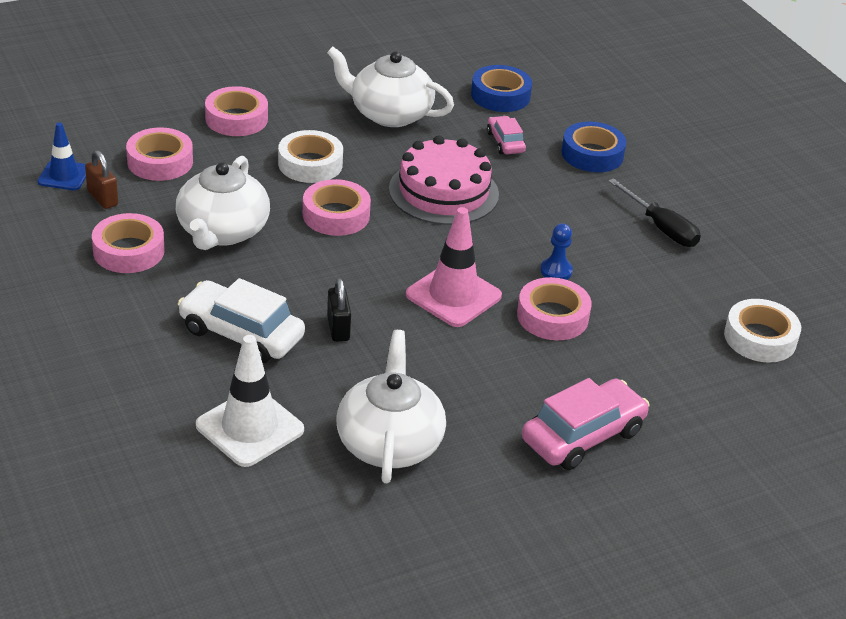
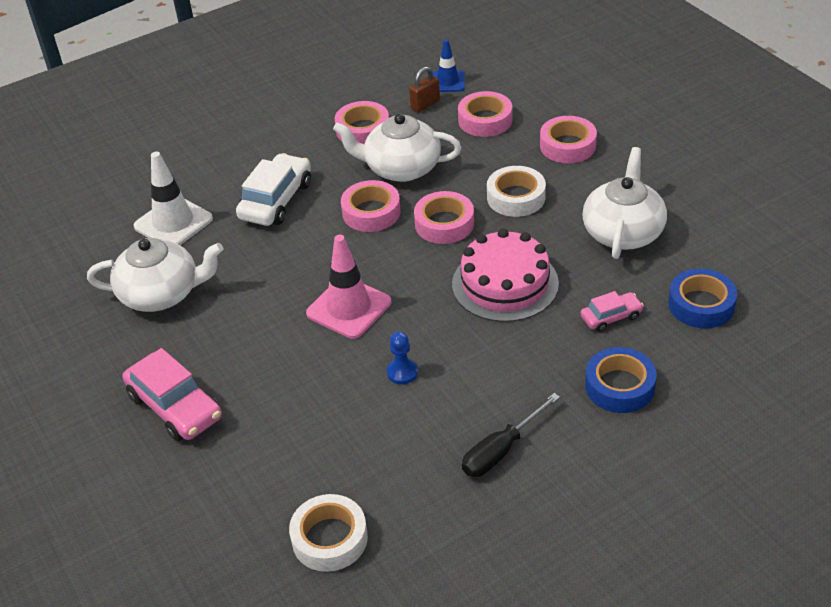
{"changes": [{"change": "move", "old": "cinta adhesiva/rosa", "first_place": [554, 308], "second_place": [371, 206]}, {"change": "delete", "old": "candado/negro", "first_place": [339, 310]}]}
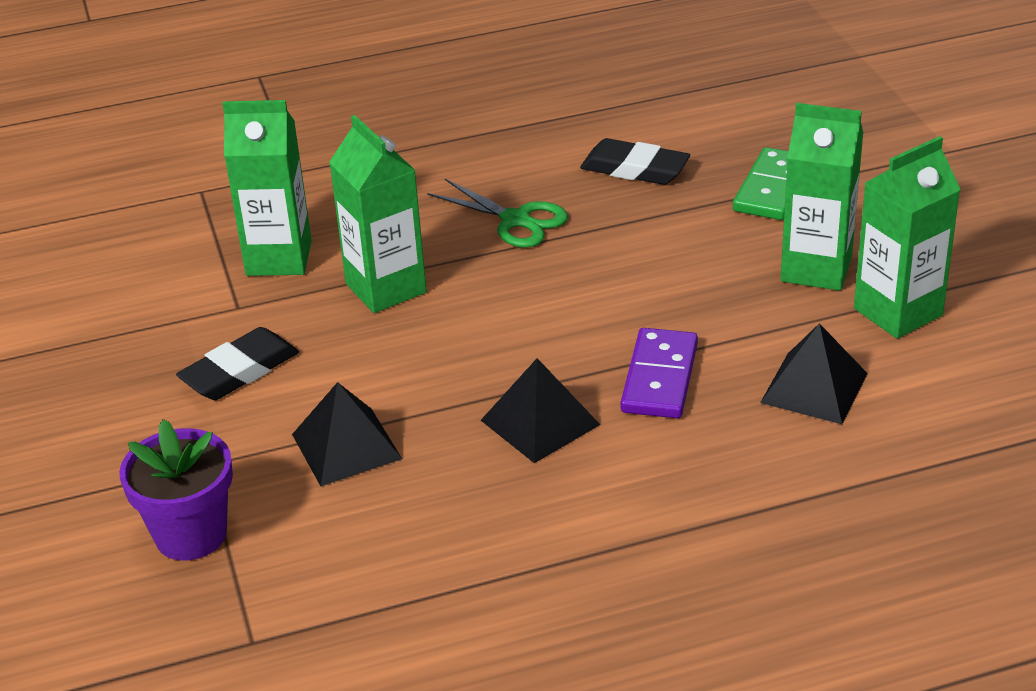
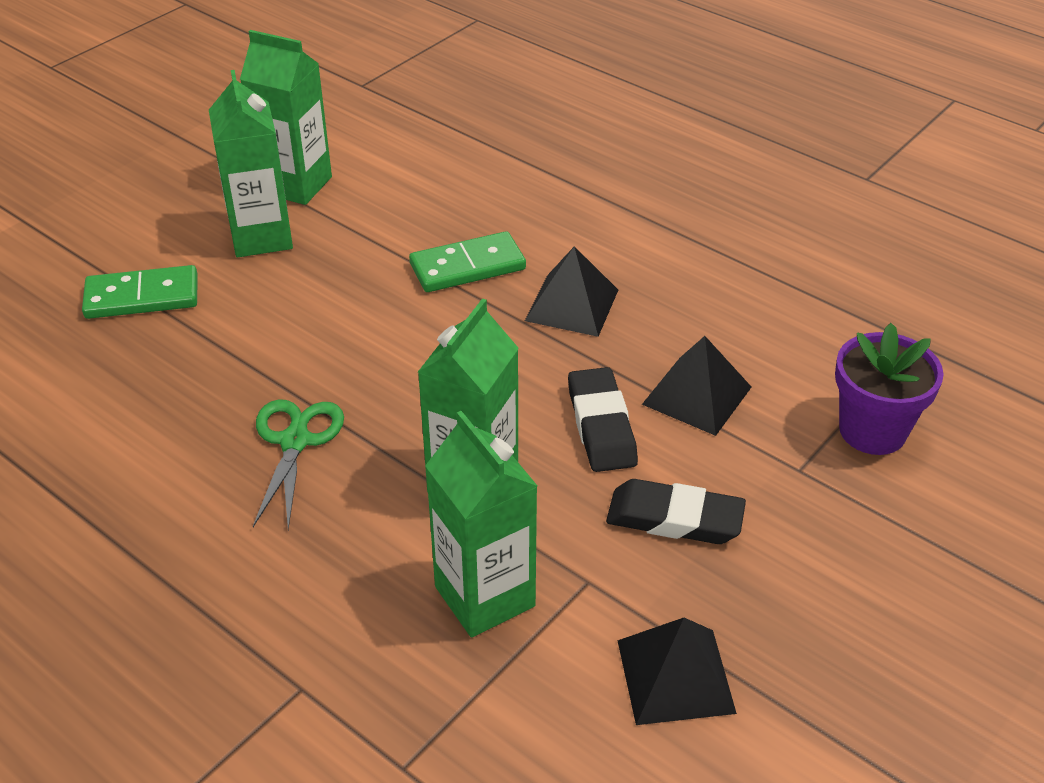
{"changes": [{"change": "recolor", "old": "ficha de dominó/morado", "new": "ficha de dominó/verde", "first_place": [659, 373], "second_place": [467, 261]}, {"change": "move", "old": "goma de borrar/negro", "first_place": [635, 161], "second_place": [603, 419]}, {"change": "move", "old": "pirámide/negro", "first_place": [814, 373], "second_place": [677, 671]}]}
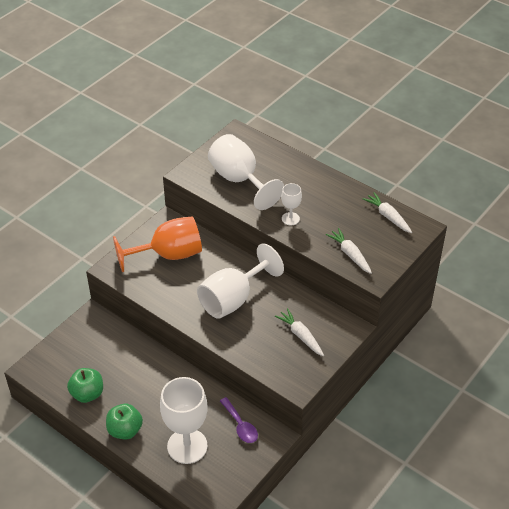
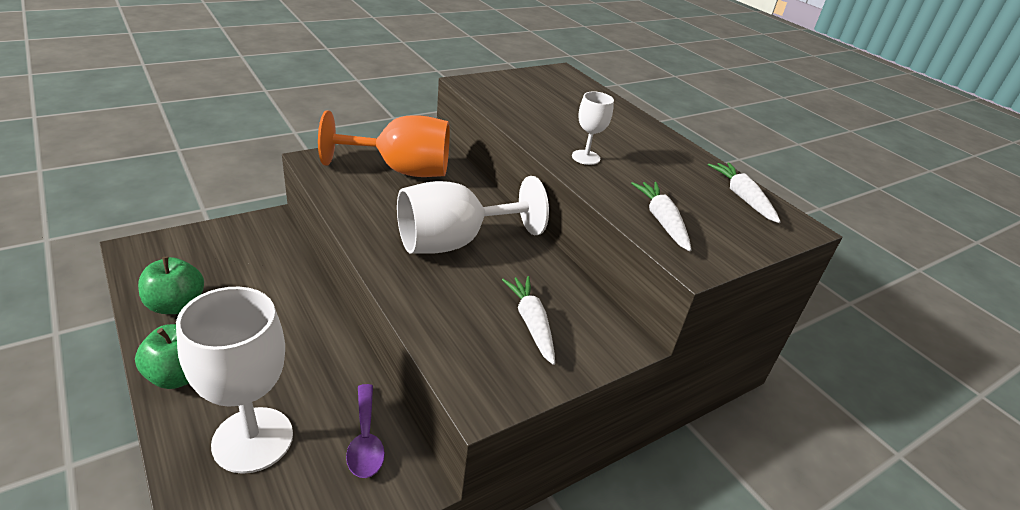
{"changes": [{"change": "delete", "old": "copa/blanco", "first_place": [246, 172]}]}
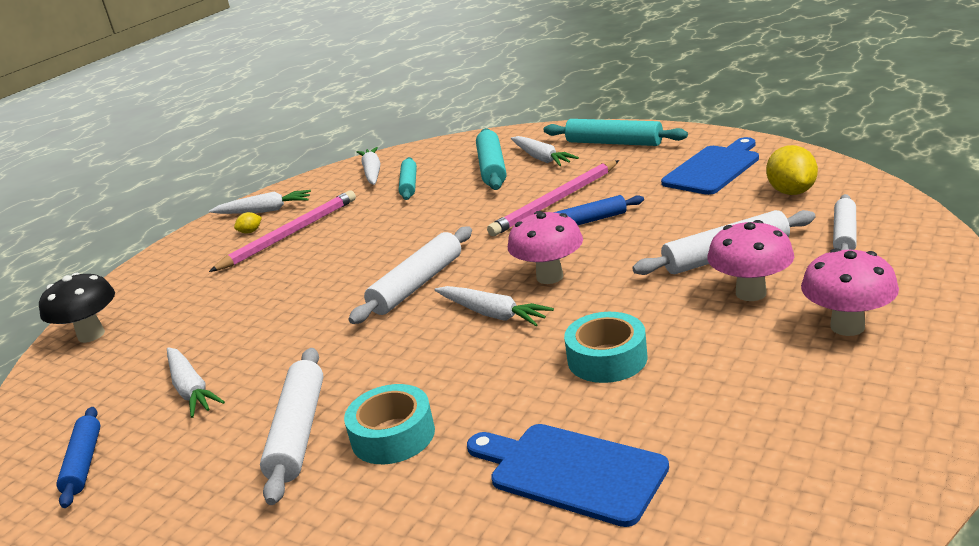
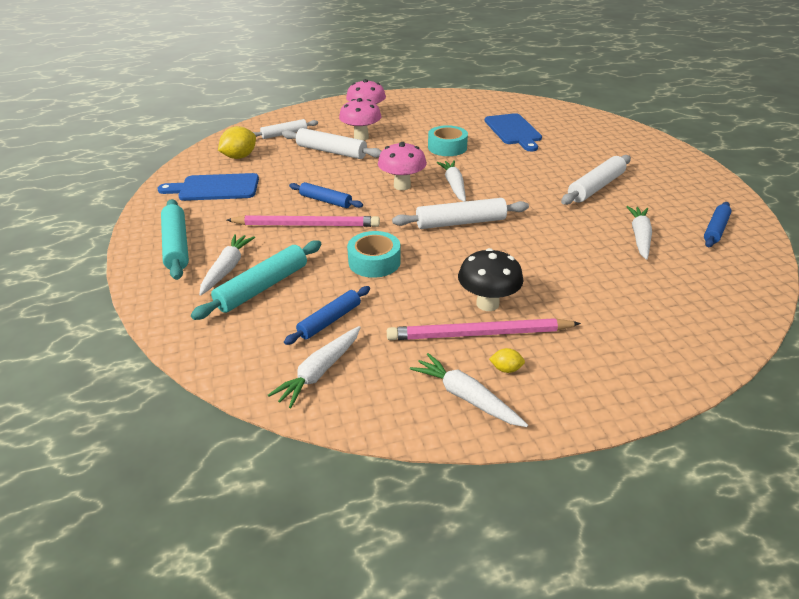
{"changes": [{"change": "recolor", "old": "rodillo/turquesa", "new": "rodillo/azul", "first_place": [408, 178], "second_place": [327, 315]}, {"change": "move", "old": "cinta adhesiva/turquesa", "first_place": [389, 424], "second_place": [374, 254]}, {"change": "move", "old": "seta/negro", "first_place": [77, 308], "second_place": [490, 279]}]}
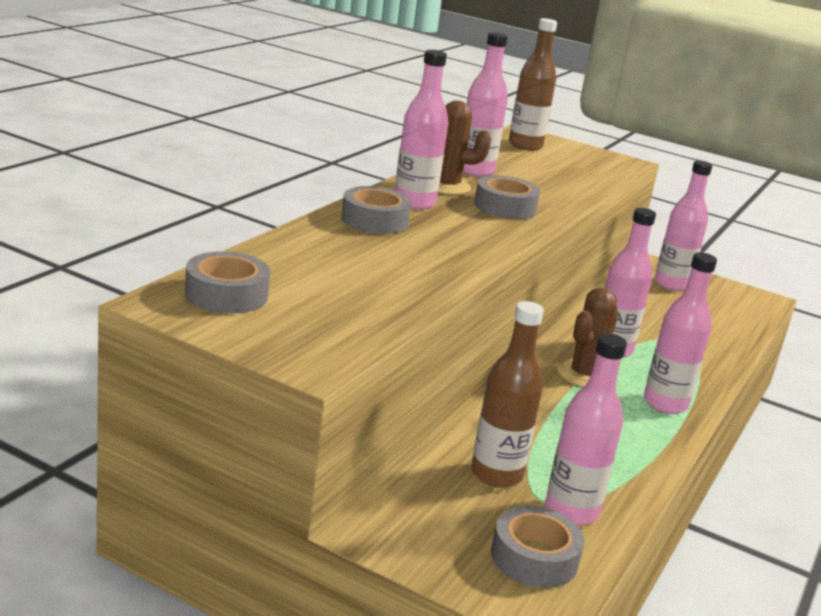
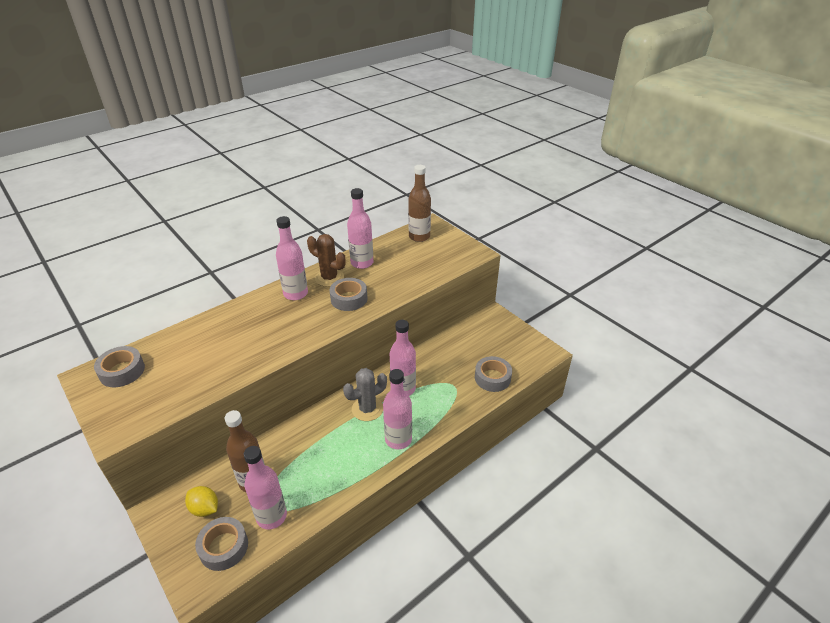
{"changes": [{"change": "insert", "new": "limón/amarillo", "second_place": [201, 501]}, {"change": "recolor", "old": "cactus/marrón", "new": "cactus/gris", "first_place": [588, 337], "second_place": [365, 394]}, {"change": "move", "old": "cinta adhesiva/gris", "first_place": [376, 210], "second_place": [493, 374]}, {"change": "delete", "old": "botella/rosa", "first_place": [683, 226]}]}
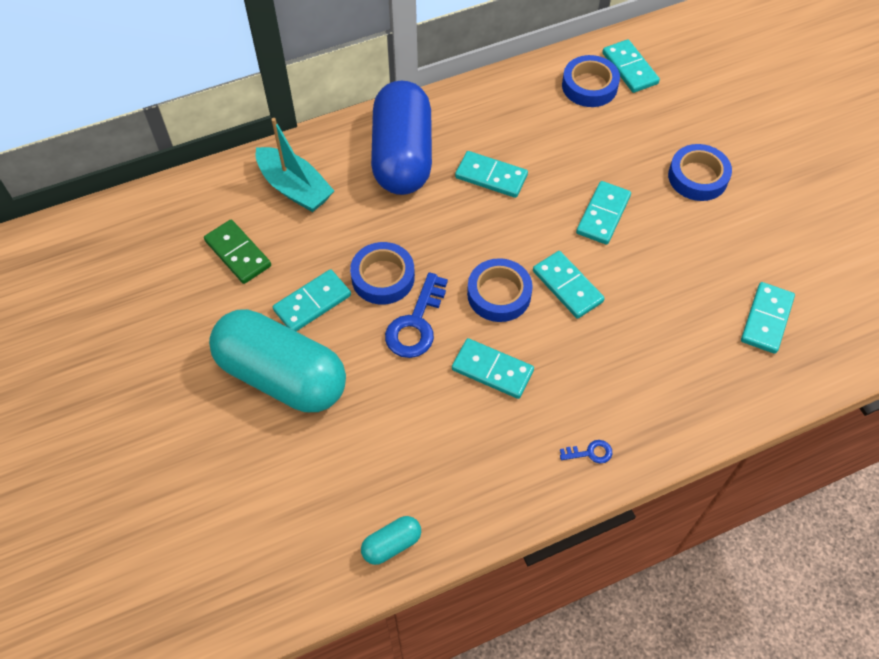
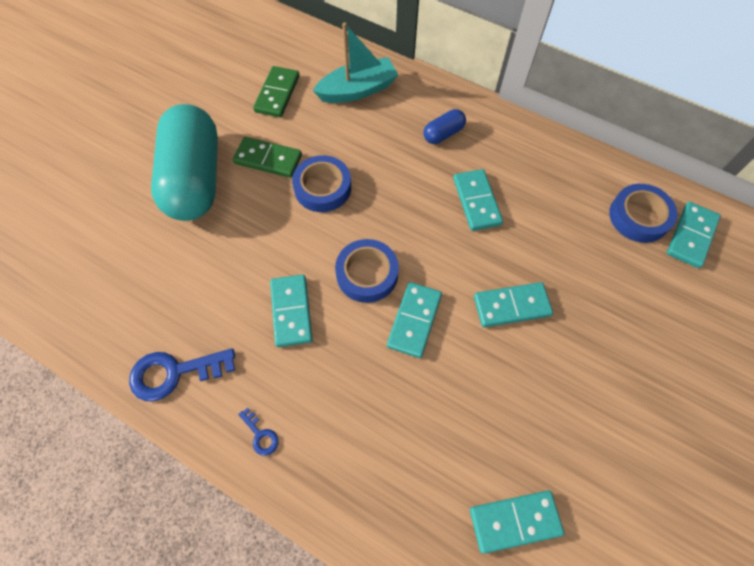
{"changes": [{"change": "move", "old": "llave/azul", "first_place": [416, 315], "second_place": [182, 375]}, {"change": "recolor", "old": "ficha de dominó/turquesa", "new": "ficha de dominó/verde", "first_place": [312, 300], "second_place": [267, 157]}, {"change": "rotate", "old": "barco/turquesa", "first_place": [295, 165], "second_place": [355, 62], "degrees": -120}, {"change": "resize", "old": "cápsula/azul", "first_place": [401, 138], "second_place": [444, 126], "factor": 0.4}, {"change": "delete", "old": "cápsula/turquesa", "first_place": [391, 540]}, {"change": "delete", "old": "cinta adhesiva/azul", "first_place": [700, 172]}]}
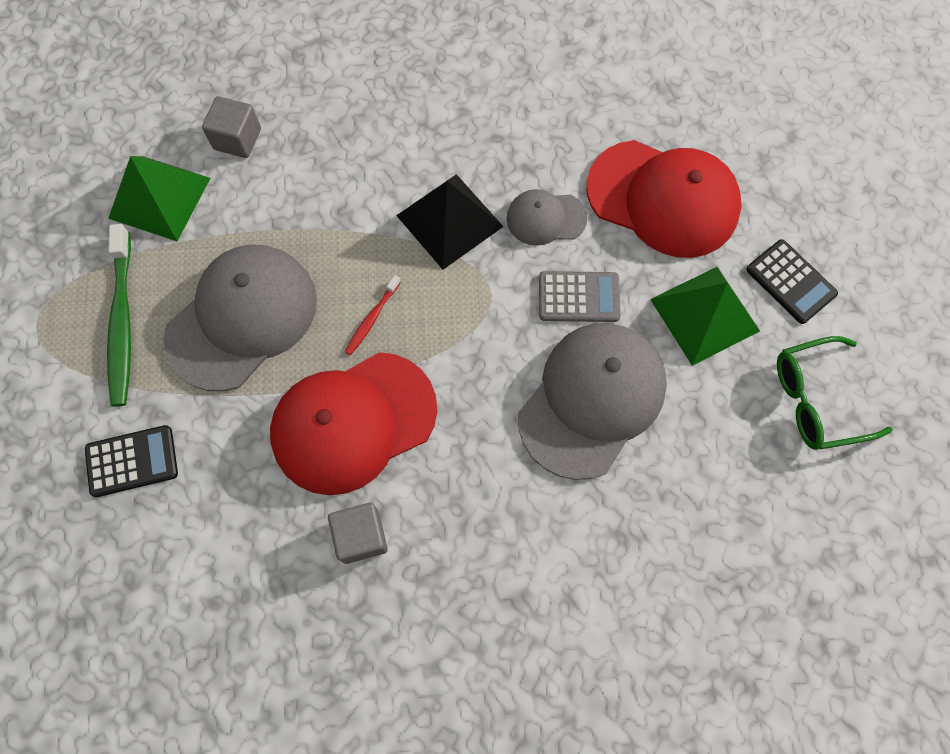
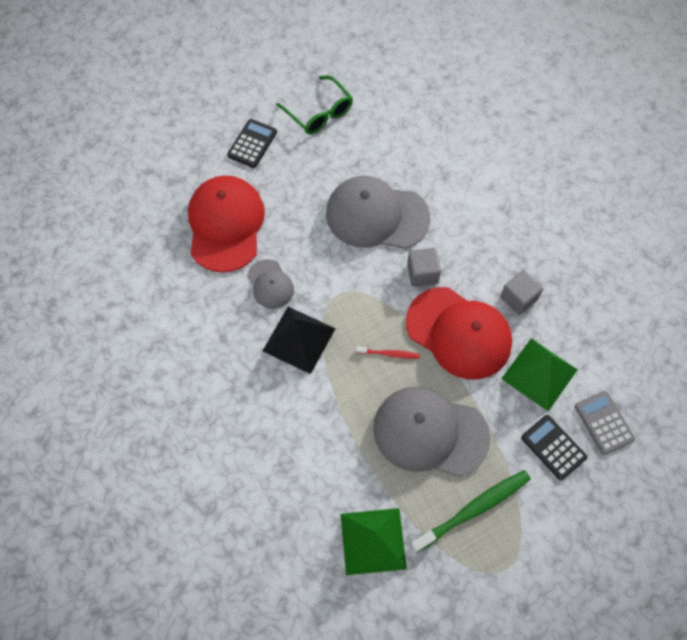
{"changes": [{"change": "move", "old": "cubo/gris", "first_place": [231, 127], "second_place": [424, 267]}, {"change": "move", "old": "pirámide/verde", "first_place": [705, 316], "second_place": [539, 374]}, {"change": "move", "old": "calculadora/gris", "first_place": [580, 296], "second_place": [605, 423]}]}
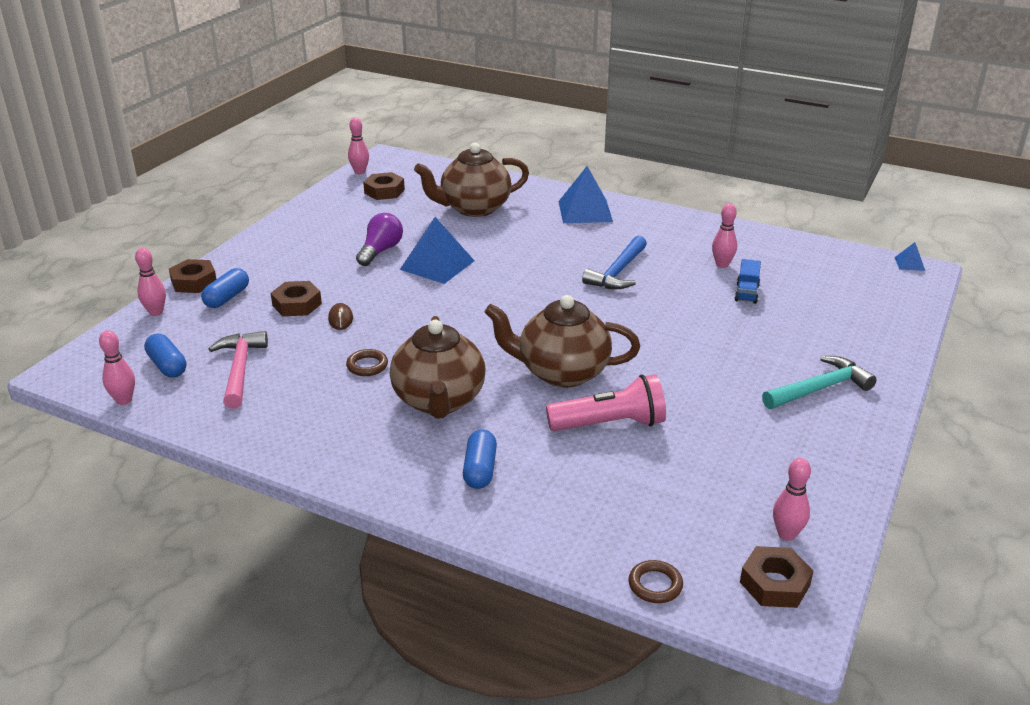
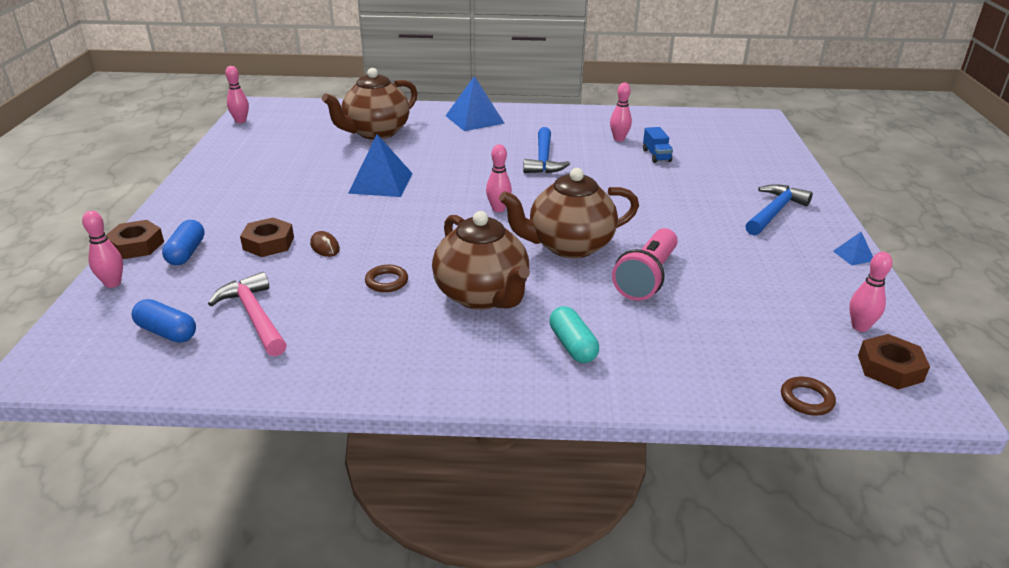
{"changes": [{"change": "move", "old": "bolo/rosa", "first_place": [117, 367], "second_place": [499, 178]}, {"change": "recolor", "old": "cápsula/azul", "new": "cápsula/turquesa", "first_place": [480, 459], "second_place": [574, 334]}, {"change": "rotate", "old": "lámpara de mano/rosa", "first_place": [606, 402], "second_place": [645, 264], "degrees": 150}, {"change": "recolor", "old": "martillo/turquesa", "new": "martillo/azul", "first_place": [819, 382], "second_place": [779, 210]}, {"change": "move", "old": "pirámide/azul", "first_place": [909, 256], "second_place": [853, 248]}, {"change": "delete", "old": "bombilla/morado", "first_place": [379, 239]}, {"change": "delete", "old": "tuerca/marrón", "first_place": [384, 186]}]}
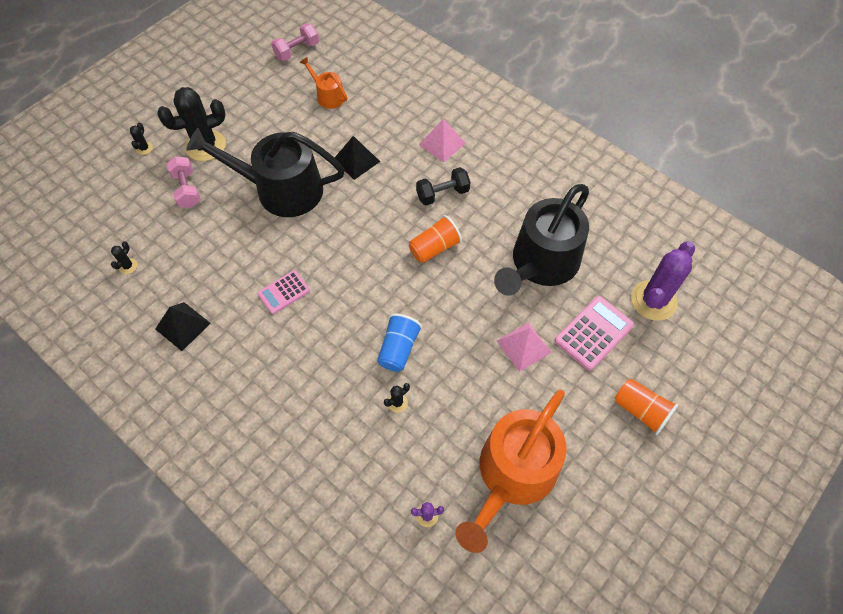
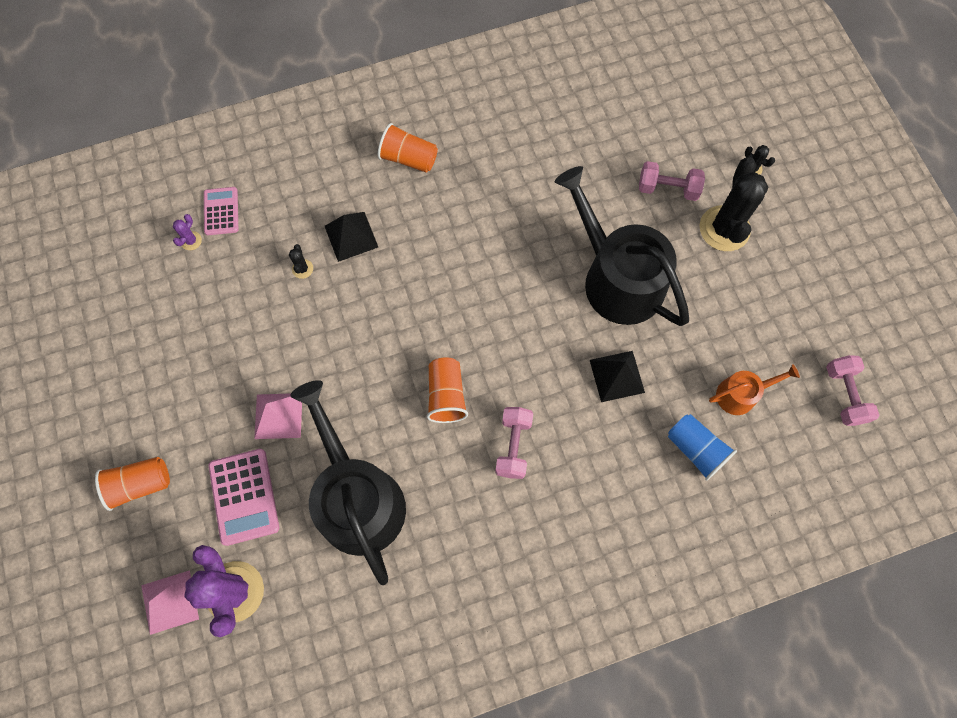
{"changes": [{"change": "move", "old": "pirámide/rosa", "first_place": [442, 141], "second_place": [170, 602]}, {"change": "move", "old": "calculadora/rosa", "first_place": [283, 292], "second_place": [221, 211]}, {"change": "move", "old": "pirámide/negro", "first_place": [183, 326], "second_place": [351, 237]}, {"change": "insert", "new": "vaso/naranja", "second_place": [408, 148]}, {"change": "recolor", "old": "mancuerna/negro", "new": "mancuerna/rosa", "first_place": [443, 186], "second_place": [514, 443]}, {"change": "rotate", "old": "regadera/negro", "first_place": [265, 172], "second_place": [622, 246], "degrees": -75}, {"change": "move", "old": "vaso/azul", "first_place": [399, 342], "second_place": [702, 447]}, {"change": "delete", "old": "cactus/negro", "first_place": [124, 258]}, {"change": "delete", "old": "regadera/naranja", "first_place": [511, 471]}]}
